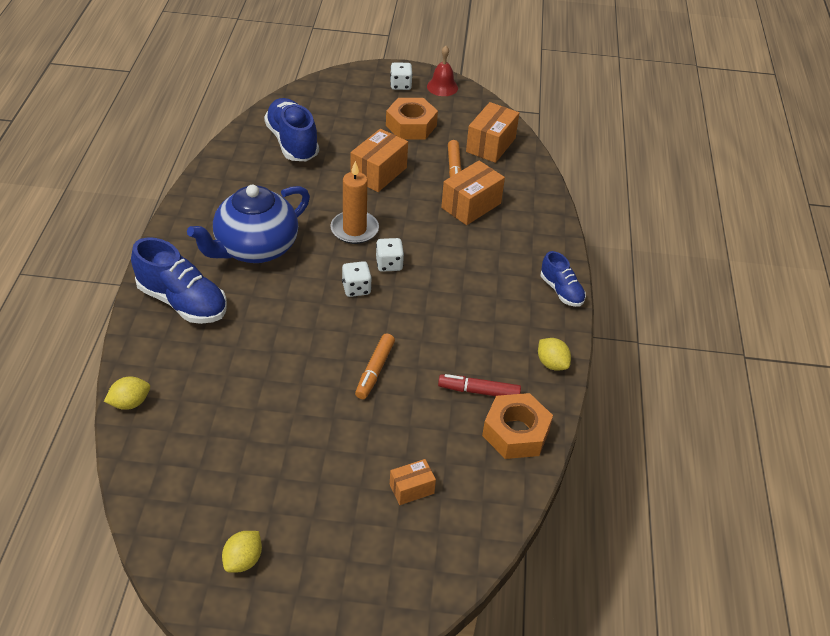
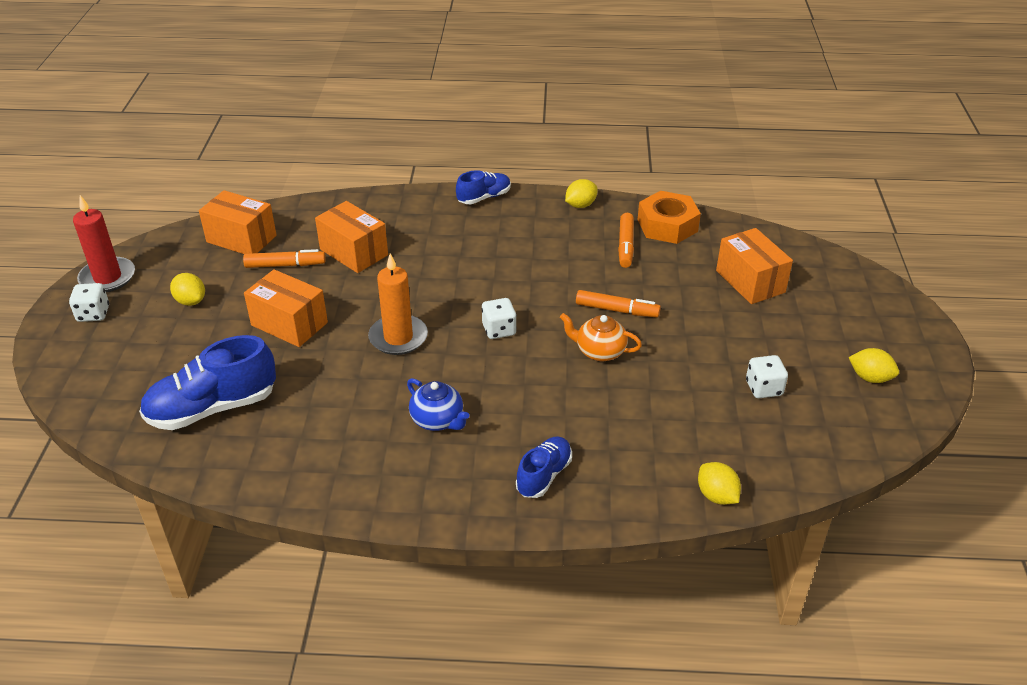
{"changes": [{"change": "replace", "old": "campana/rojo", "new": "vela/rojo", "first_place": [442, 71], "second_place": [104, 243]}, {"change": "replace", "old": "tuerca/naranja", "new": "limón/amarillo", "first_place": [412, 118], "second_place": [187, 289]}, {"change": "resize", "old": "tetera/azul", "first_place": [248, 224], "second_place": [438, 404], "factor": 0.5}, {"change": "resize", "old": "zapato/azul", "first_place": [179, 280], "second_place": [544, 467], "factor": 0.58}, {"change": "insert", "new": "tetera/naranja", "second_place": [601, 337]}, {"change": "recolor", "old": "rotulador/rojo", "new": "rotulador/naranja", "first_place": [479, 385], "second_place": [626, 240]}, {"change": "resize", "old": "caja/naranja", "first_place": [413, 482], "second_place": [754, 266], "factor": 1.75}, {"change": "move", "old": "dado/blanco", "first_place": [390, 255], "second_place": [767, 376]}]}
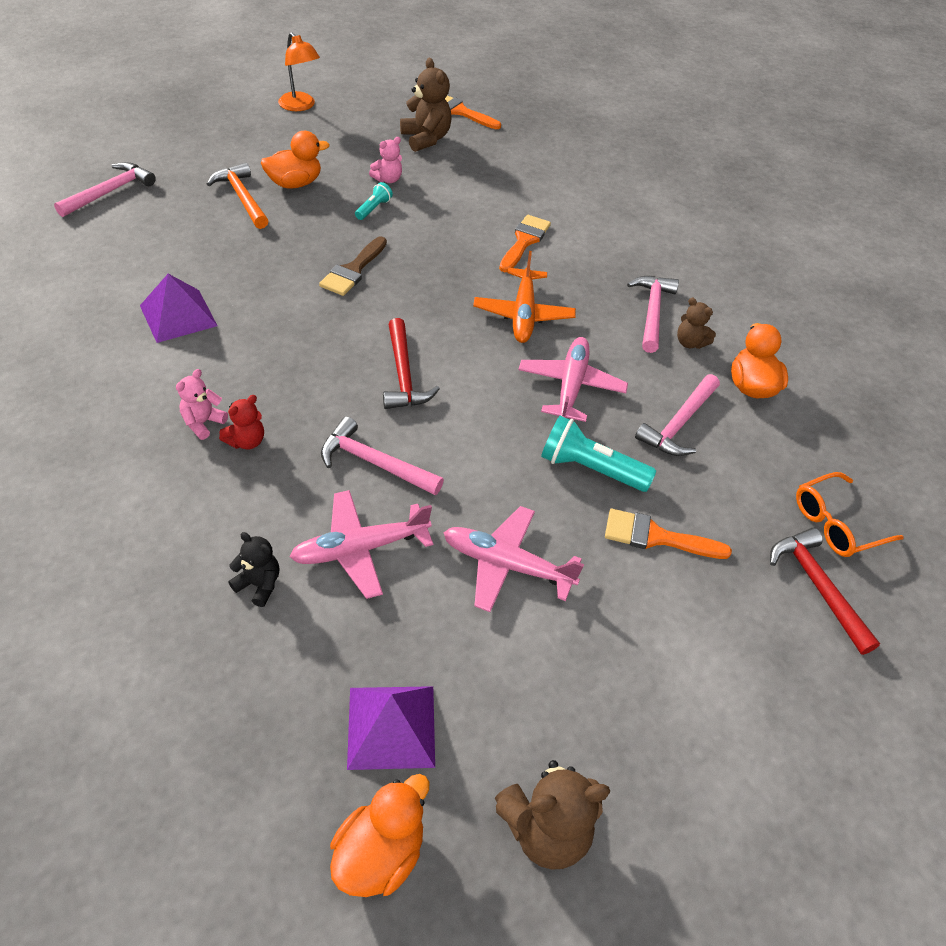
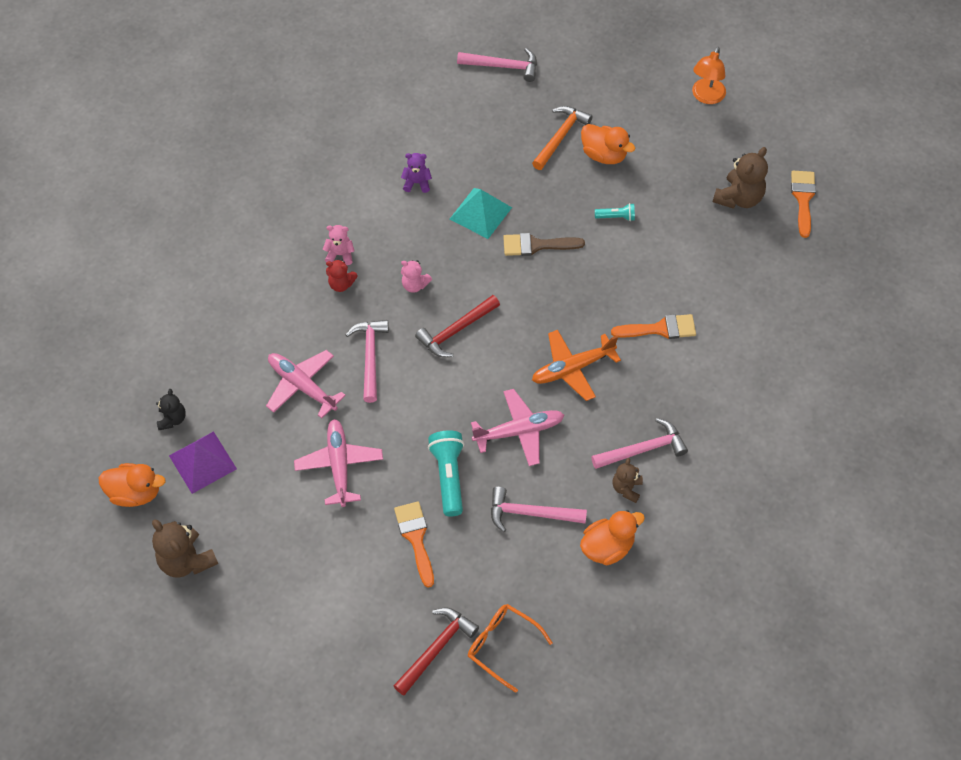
{"changes": [{"change": "move", "old": "osito/negro", "first_place": [254, 569], "second_place": [171, 409]}, {"change": "replace", "old": "pirámide/morado", "new": "osito/morado", "first_place": [179, 308], "second_place": [416, 173]}, {"change": "move", "old": "osito/rosa", "first_place": [385, 160], "second_place": [416, 276]}, {"change": "insert", "new": "pirámide/turquesa", "second_place": [481, 213]}]}
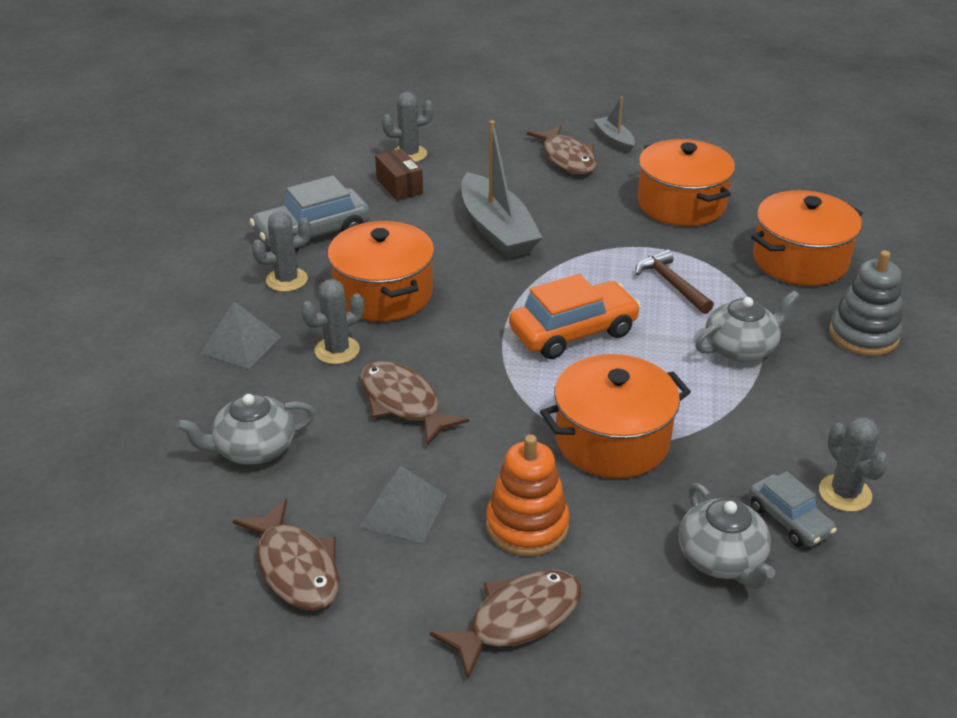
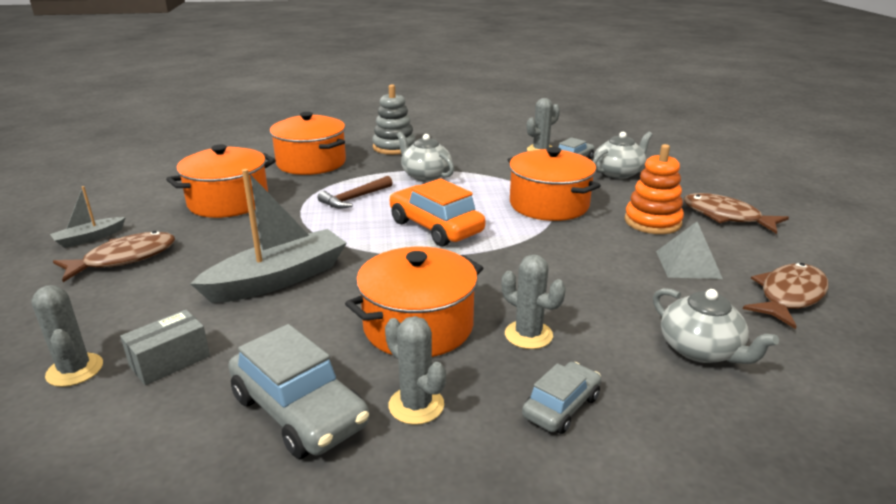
{"changes": [{"change": "recolor", "old": "caja/marrón", "new": "caja/gris", "first_place": [399, 175], "second_place": [165, 347]}, {"change": "replace", "old": "pirámide/gris", "new": "coche/gris", "first_place": [241, 335], "second_place": [561, 398]}, {"change": "delete", "old": "pez/marrón", "first_place": [414, 403]}]}
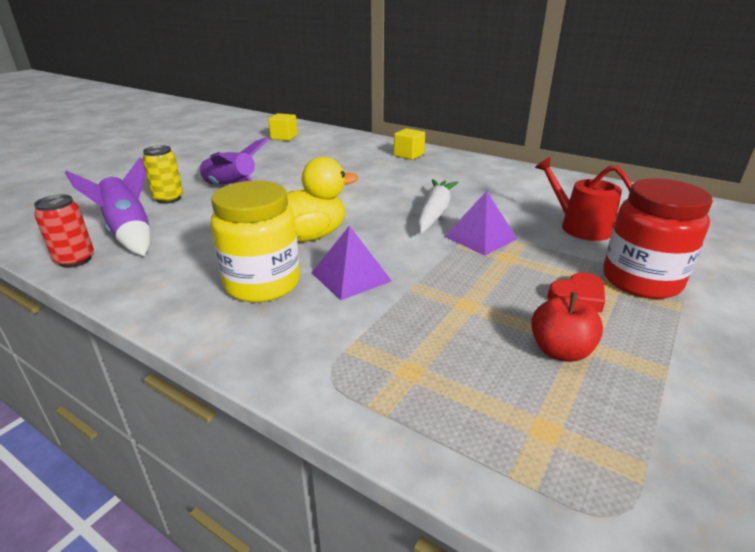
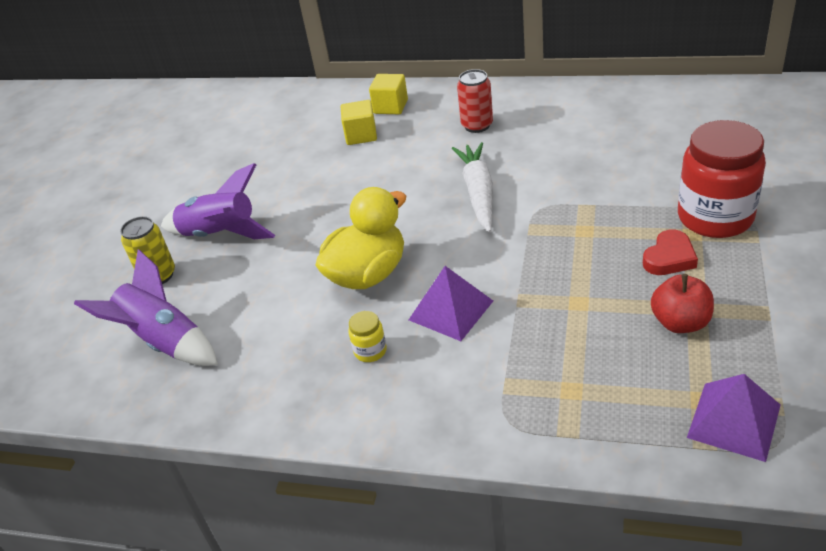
{"changes": [{"change": "move", "old": "cubo/amarillo", "first_place": [283, 127], "second_place": [359, 122]}, {"change": "resize", "old": "tarro/amarillo", "first_place": [255, 241], "second_place": [367, 336], "factor": 0.42}, {"change": "move", "old": "lata/rojo", "first_place": [64, 231], "second_place": [475, 101]}, {"change": "move", "old": "pirámide/morado", "first_place": [480, 223], "second_place": [734, 418]}, {"change": "delete", "old": "regadera/rojo", "first_place": [583, 199]}]}
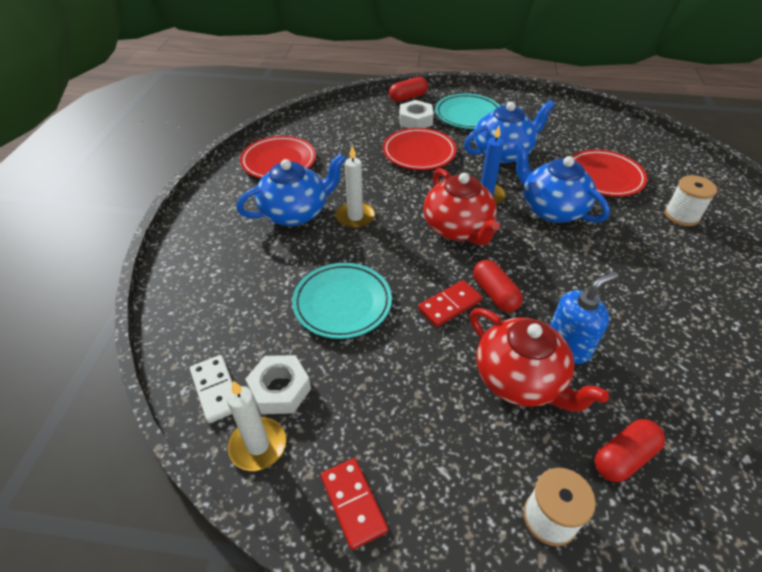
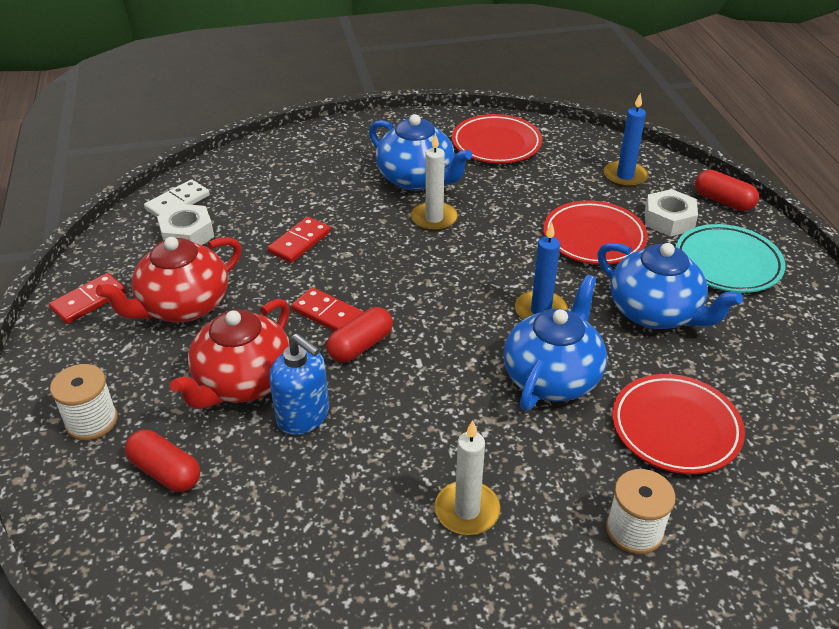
{"changes": [{"change": "move", "old": "tetera/rojo", "first_place": [461, 207], "second_place": [169, 279]}, {"change": "replace", "old": "plato/turquesa", "new": "ficha de dominó/rojo", "first_place": [342, 301], "second_place": [299, 240]}, {"change": "move", "old": "vela/blanco", "first_place": [256, 426], "second_place": [467, 477]}, {"change": "insert", "new": "vela/azul", "second_place": [625, 140]}]}
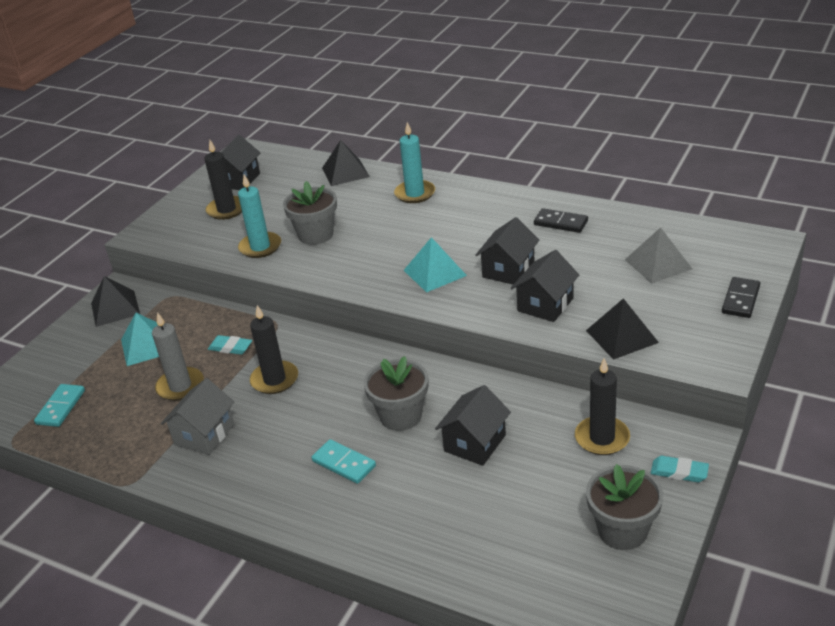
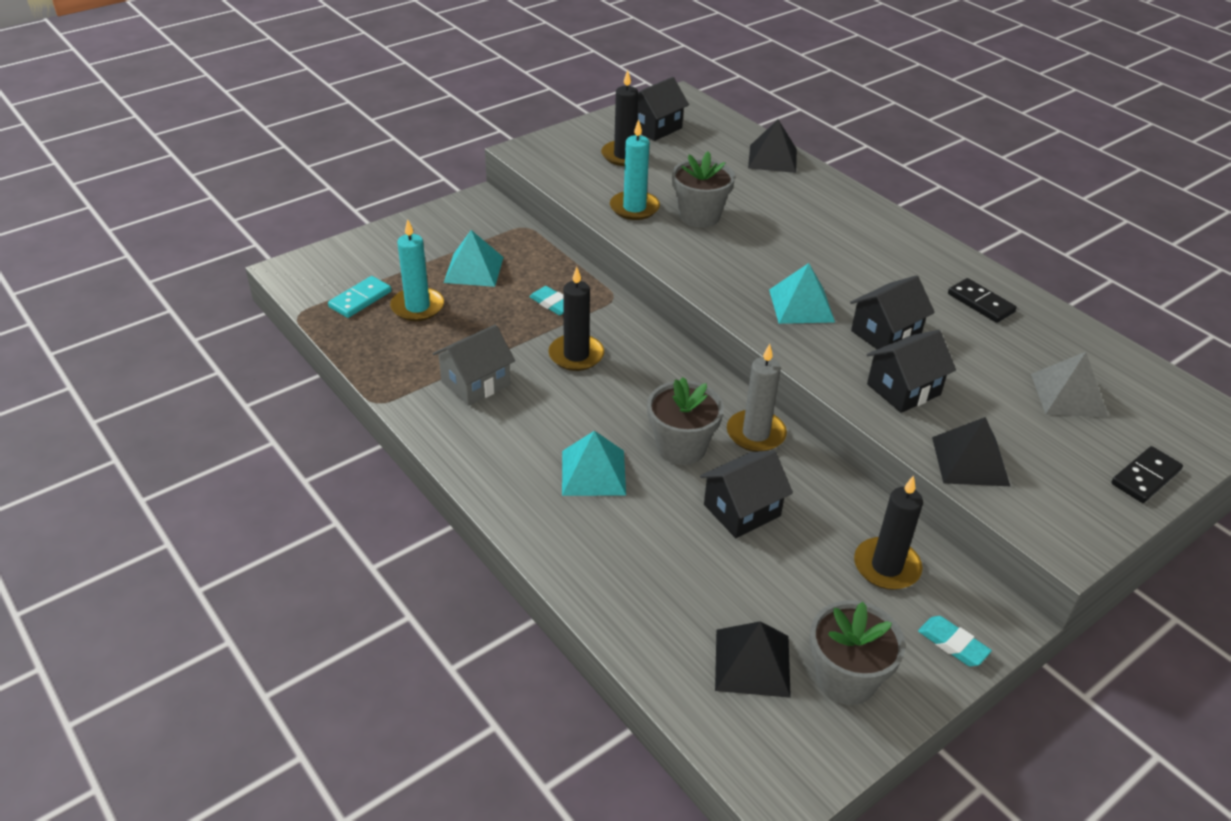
{"changes": [{"change": "move", "old": "vela/turquesa", "first_place": [414, 162], "second_place": [417, 270]}, {"change": "replace", "old": "ficha de dominó/turquesa", "new": "pirámide/turquesa", "first_place": [344, 461], "second_place": [594, 463]}, {"change": "move", "old": "pirámide/negro", "first_place": [115, 301], "second_place": [753, 659]}, {"change": "move", "old": "vela/gris", "first_place": [178, 356], "second_place": [757, 398]}]}
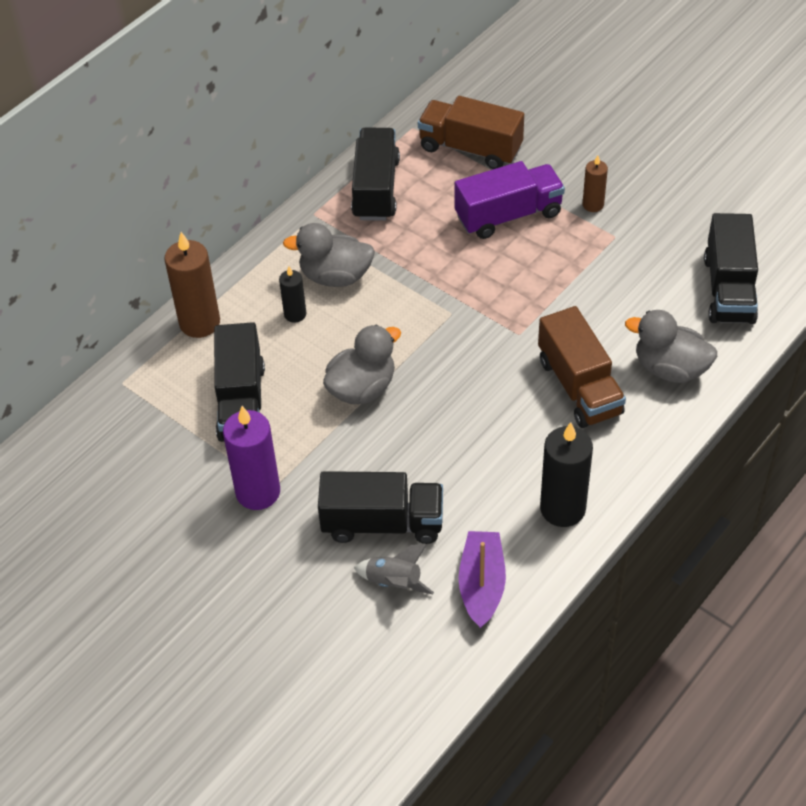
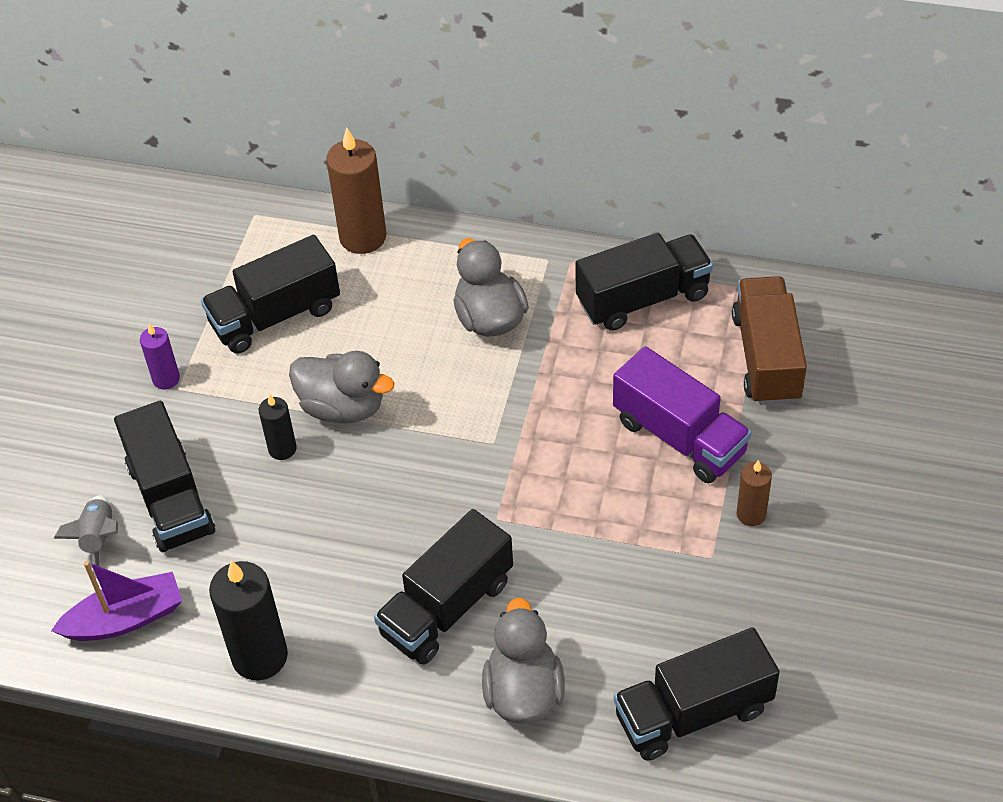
{"changes": [{"change": "resize", "old": "vela/morado", "first_place": [251, 458], "second_place": [160, 356], "factor": 0.55}, {"change": "move", "old": "vela/negro", "first_place": [292, 294], "second_place": [278, 427]}, {"change": "recolor", "old": "camión/marrón", "new": "camión/negro", "first_place": [582, 367], "second_place": [443, 587]}]}
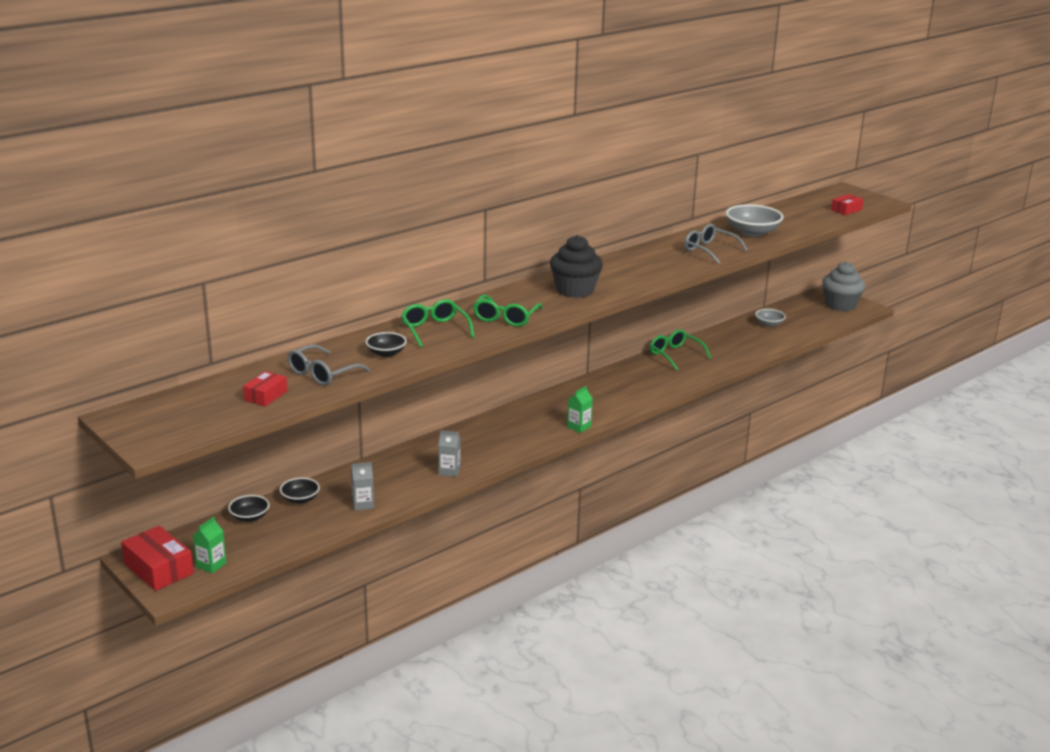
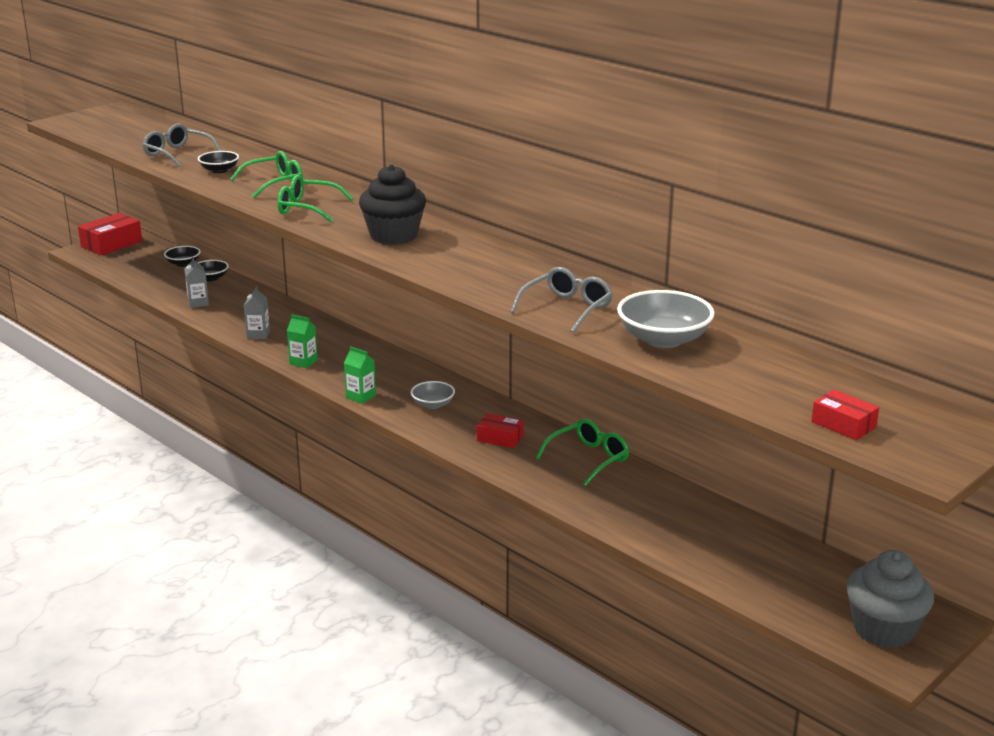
{"changes": [{"change": "move", "old": "cartón de leche/verde", "first_place": [209, 545], "second_place": [302, 341]}, {"change": "move", "old": "cuenco/gris", "first_place": [770, 318], "second_place": [433, 395]}, {"change": "move", "old": "caja/rojo", "first_place": [265, 388], "second_place": [500, 430]}]}
